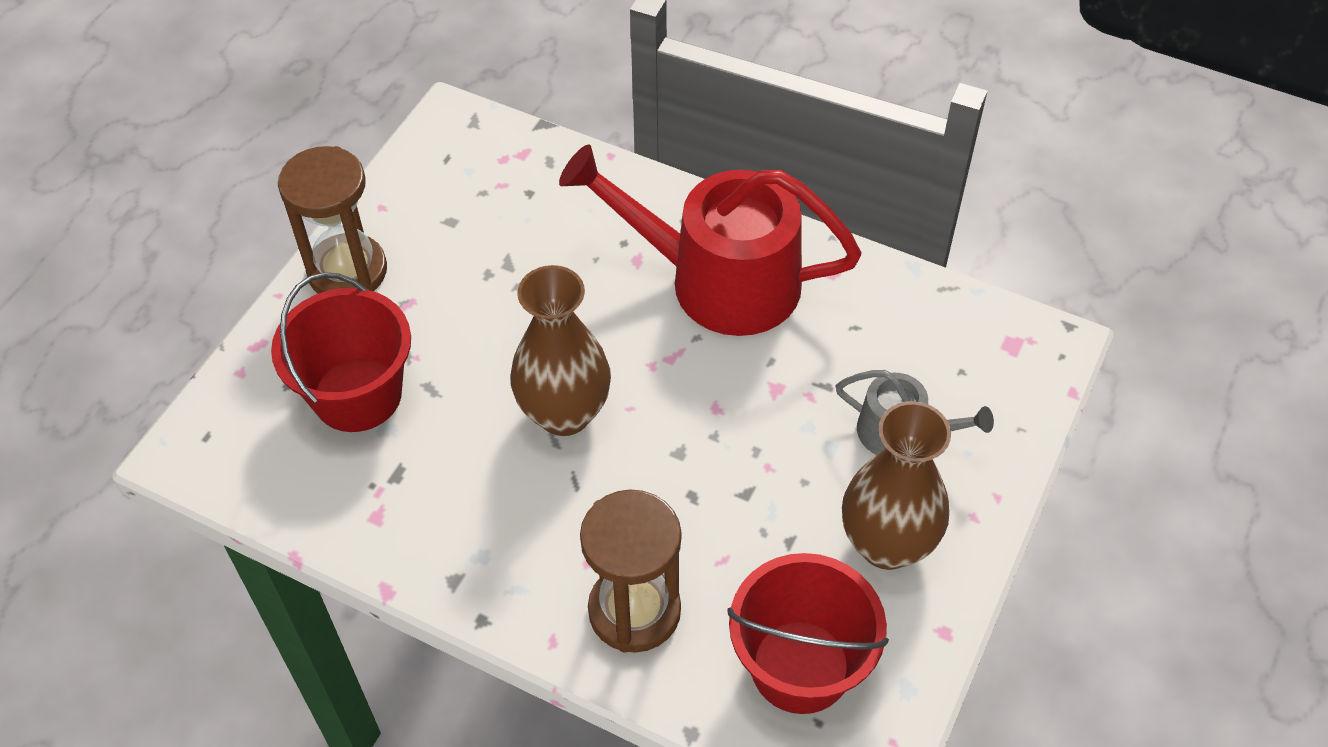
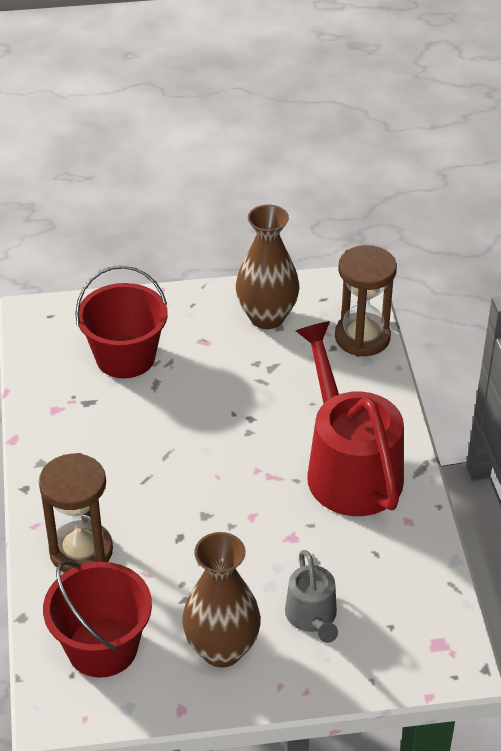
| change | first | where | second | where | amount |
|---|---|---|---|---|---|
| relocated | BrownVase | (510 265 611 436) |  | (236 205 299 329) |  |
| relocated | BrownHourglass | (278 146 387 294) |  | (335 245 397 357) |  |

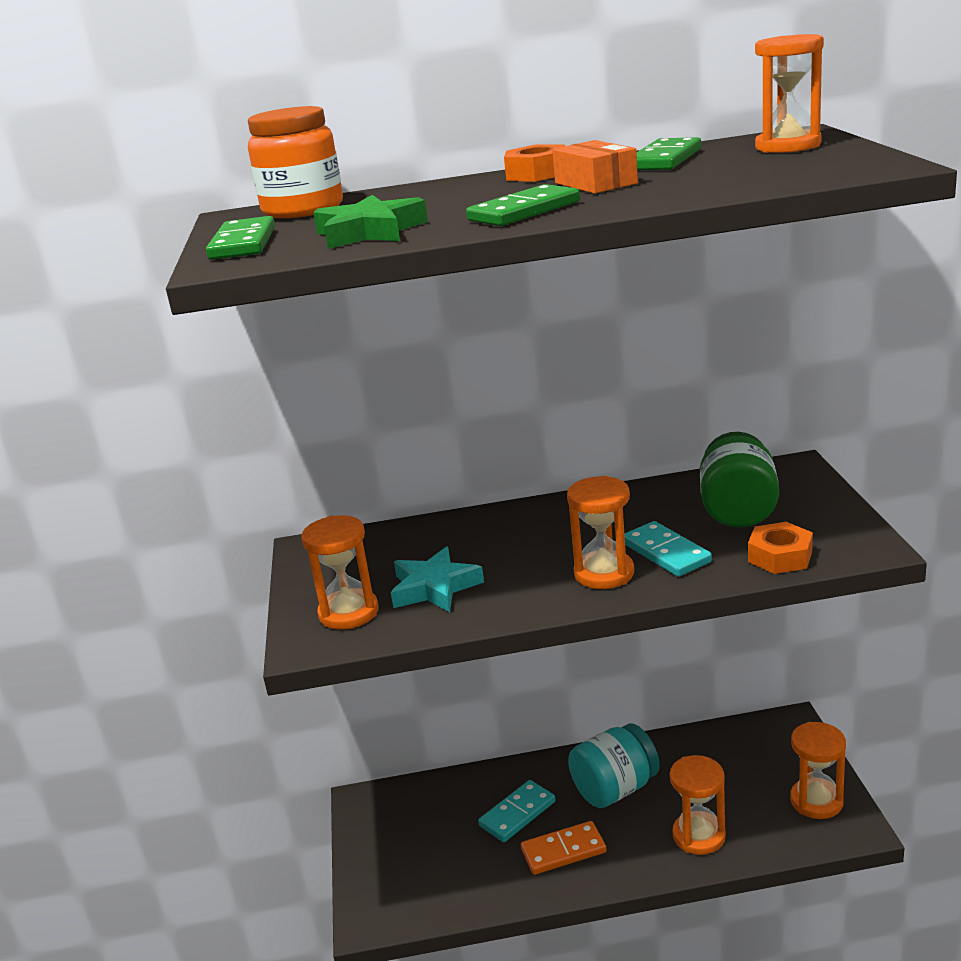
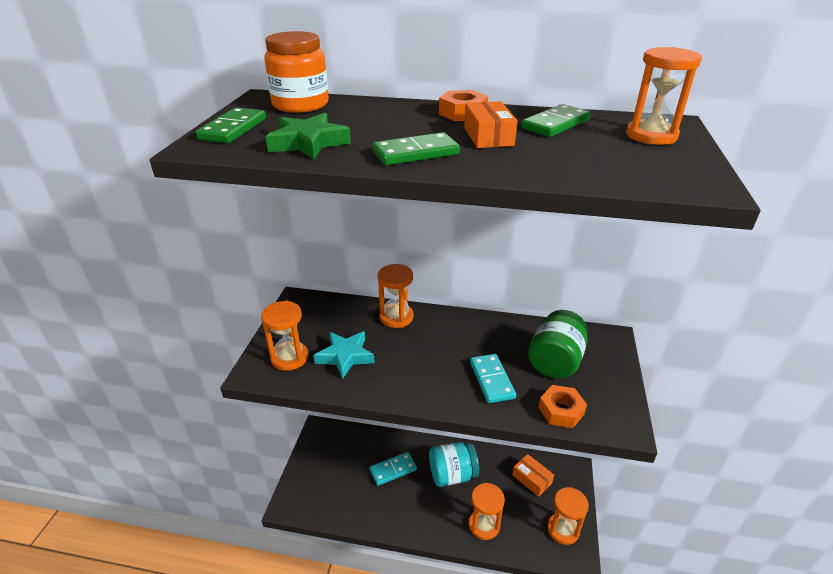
| change | first | where | second | where | amount |
|---|---|---|---|---|---|
| relocated | OrangeHourglass | (567 476 634 589) |  | (377 264 413 328) |  |
| appeared |  |  | OrangeBox | (512 454 554 497) |  |
| missing | OrangeDomino | (521 821 606 875) |  |  |  |

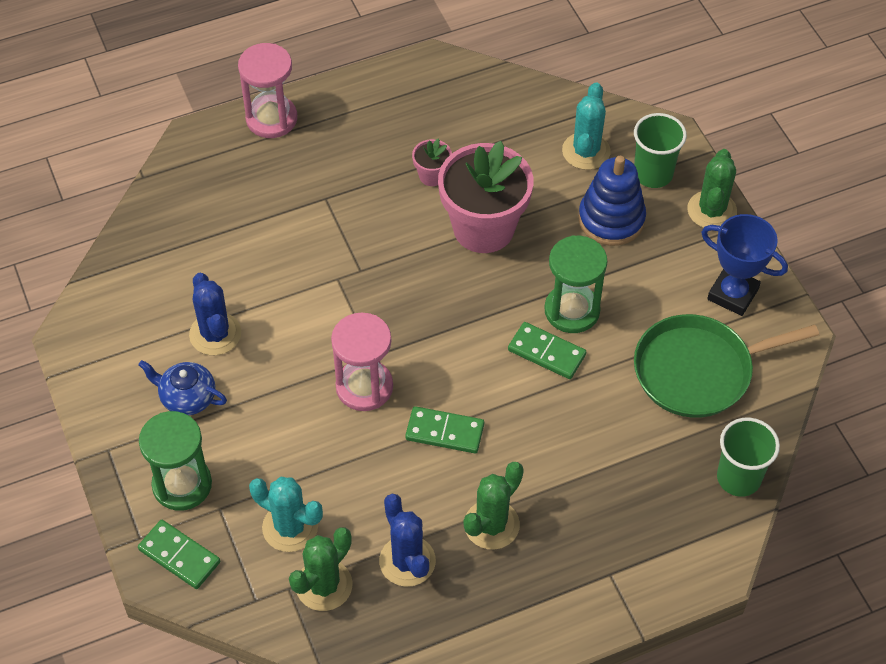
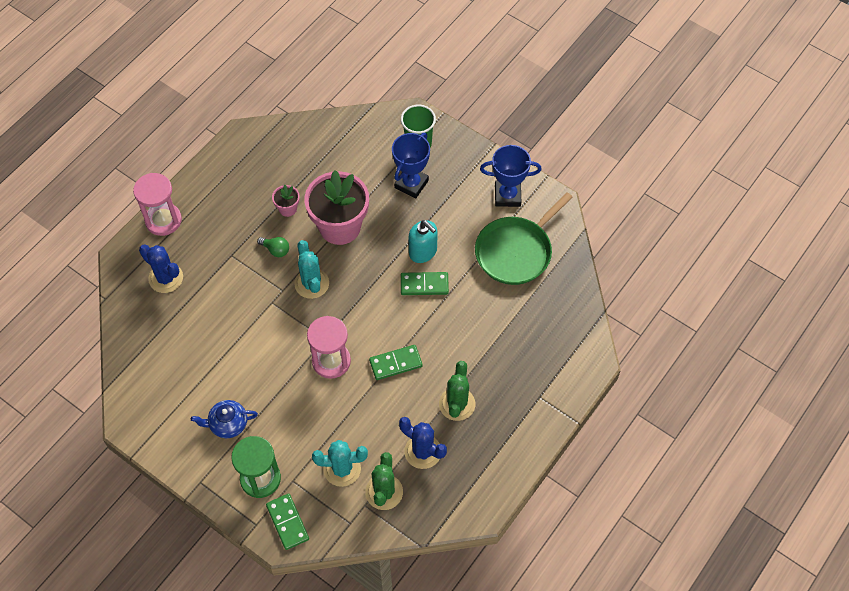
| change | first | where | second | where | amount |
|---|---|---|---|---|---|
| relocated | BlueCactus | (189 273 241 355) |  | (139 244 183 293) |  |
| appeared |  |  | GreenLightBulb | (257 237 289 257) |  |
| spun | GreenDomino | (138 520 220 589) |  | (266 493 309 550) | 60 degrees clockwise |
| relocated | TurquoiseCactus | (562 82 611 170) |  | (294 240 329 299) |  |
| exchanged | BlueStackingToy | (578 156 646 246) | BlueTrophy | (392 133 430 198) |  |
| exchanged | GreenHourglass | (544 235 607 333) | TurquoiseSoapDispenser | (409 220 438 263) |  |
| missing | GreenCactus | (687 149 737 228) |  |  |  |
| missing | GreenCup | (717 418 780 497) |  |  |  |

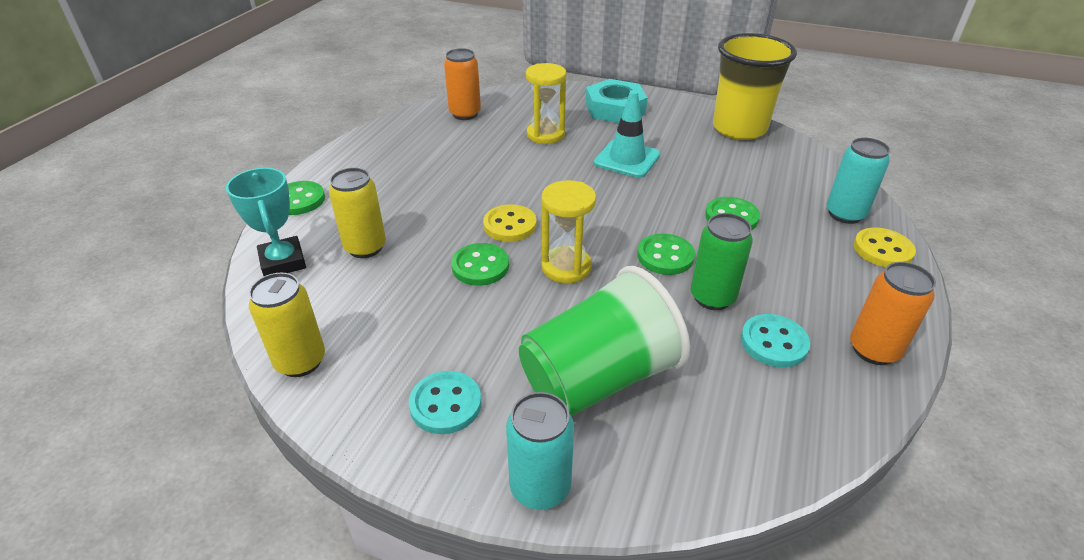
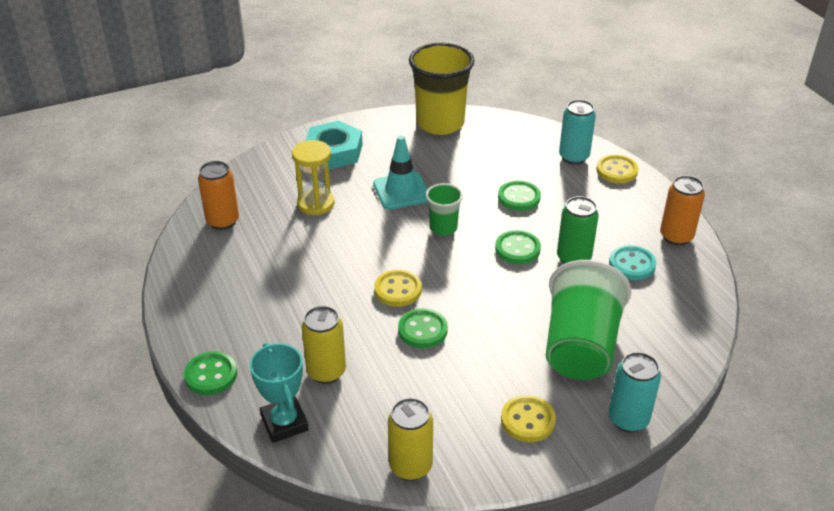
| change | first | where | second | where | amount |
|---|---|---|---|---|---|
| spun | TurquoiseTrophy | (226 168 306 276) |  | (250 342 309 443) | 45 degrees clockwise |
| appeared |  |  | GreenCup | (426 183 463 236) |  |
| colour | TurquoiseButton | (409 371 482 434) | YellowButton | (501 395 556 442) |  |
| missing | YellowHourglass | (541 180 596 283) |  |  |  |

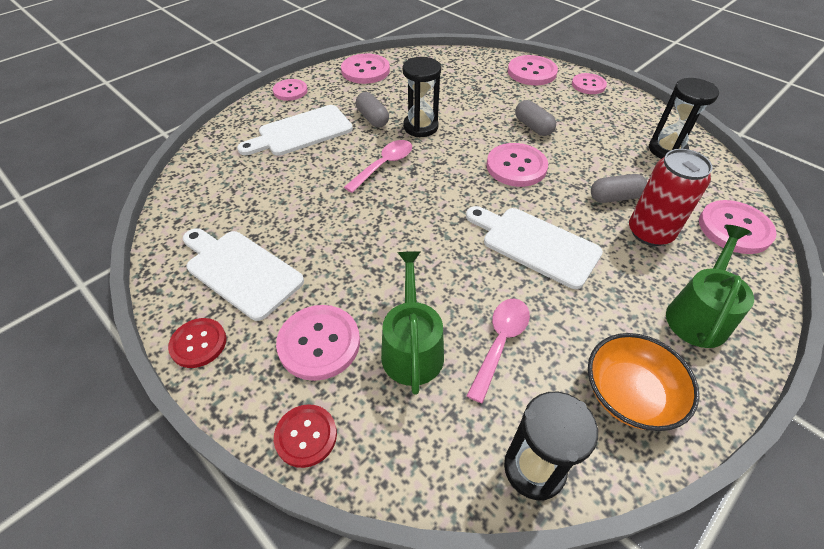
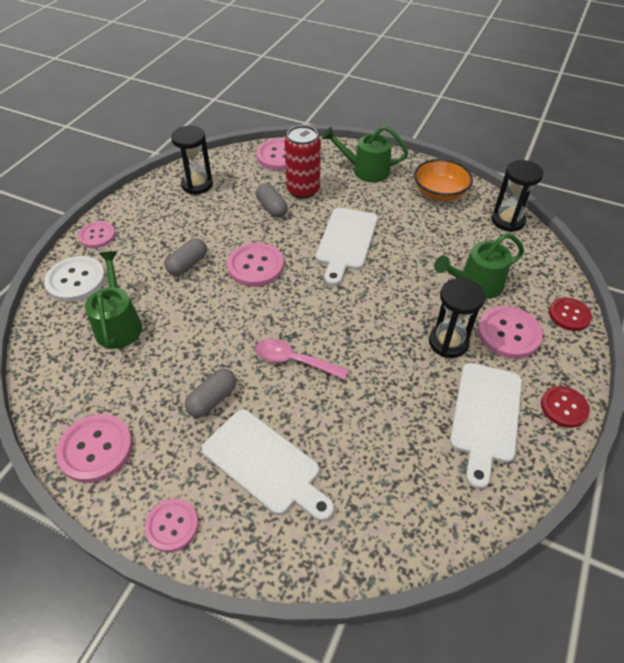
| change | first | where | second | where | amount |
|---|---|---|---|---|---|
| colour | PinkButton | (508 55 558 85) | WhiteButton | (44 256 106 302) |  |
| appeared |  |  | GreenWateringCan | (85 251 142 349) |  |
| relocated | BlackHourglass | (403 57 441 137) |  | (429 278 485 358) |  |
| missing | PinkSpoon | (466 299 530 403) |  |  |  |

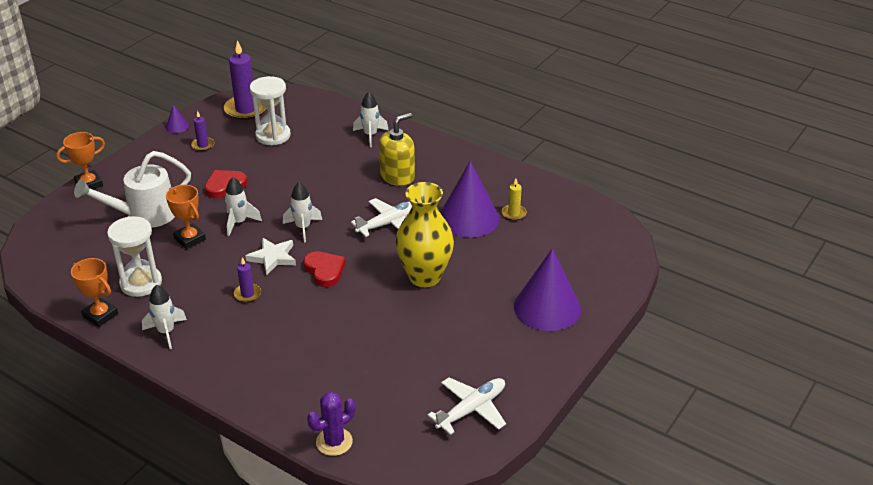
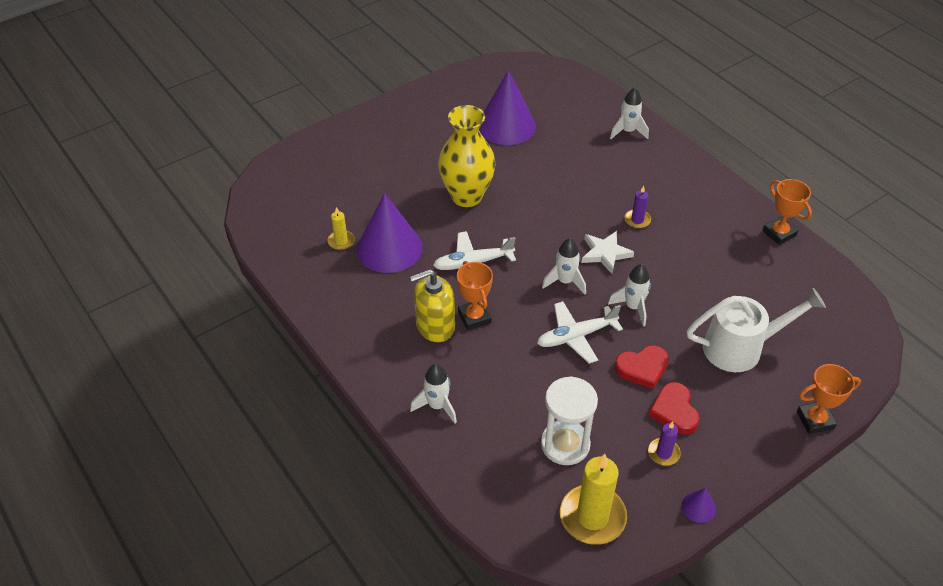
| change | first | where | second | where | amount |
|---|---|---|---|---|---|
| relocated | OrangeTrophy | (166 185 206 249) |  | (457 261 493 330) |  |
| relocated | PurpleCone | (514 248 581 331) |  | (479 70 536 145) |  |
| relocated | WhitePlane | (428 377 506 435) |  | (537 301 623 364) |  |
| colour | PurpleCandle | (224 40 266 120) | YellowCandle | (560 454 627 545) |  |
| relocated | WhiteRocket | (142 285 187 349) |  | (610 88 649 139) |  |
| relocated | RedHeart | (303 251 346 287) |  | (649 382 700 434) |  |
| missing | WhiteHourglass | (107 216 162 297) |  |  |  |
| missing | PurpleCactus | (307 392 356 456) |  |  |  |

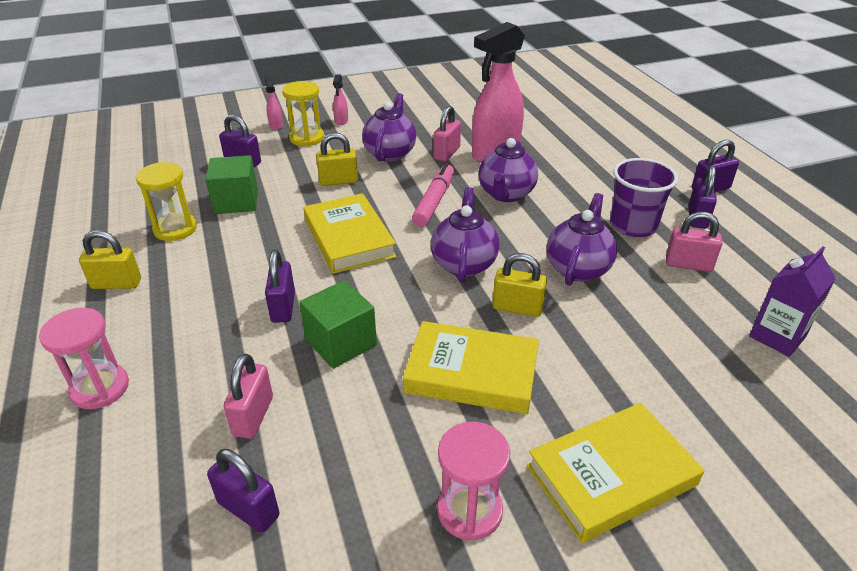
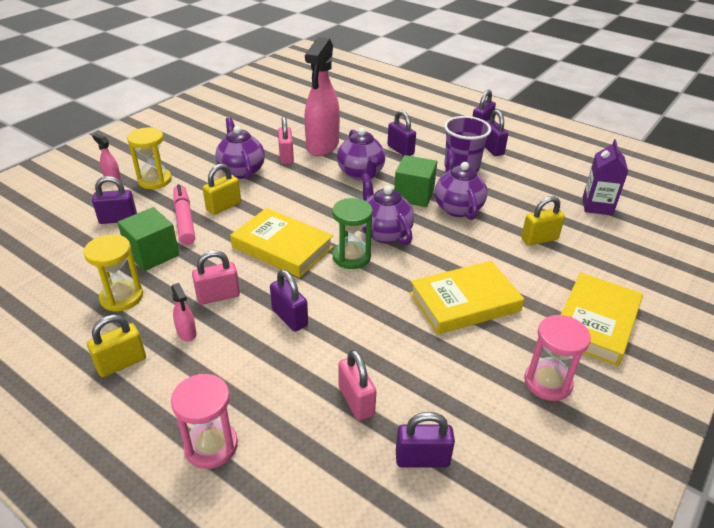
| change | first | where | second | where | amount |
|---|---|---|---|---|---|
| relocated | PinkSprayBottle | (333 74 348 125) |  | (171 283 197 341) |  |
| relocated | PinkMarker | (412 163 454 227) |  | (173 184 195 245) |  |
| relocated | PinkPadlock | (666 212 723 272) |  | (192 250 240 305) |  |
| appeared |  |  | GreenHourglass | (332 198 373 269) |  |
| appeared |  |  | PurplePadlock | (387 110 416 156) |  |
| relocated | GreenCube | (299 280 377 369) |  | (394 155 437 207) |  |
| relocated | YellowPadlock | (493 253 547 317) |  | (521 196 565 246) |  |

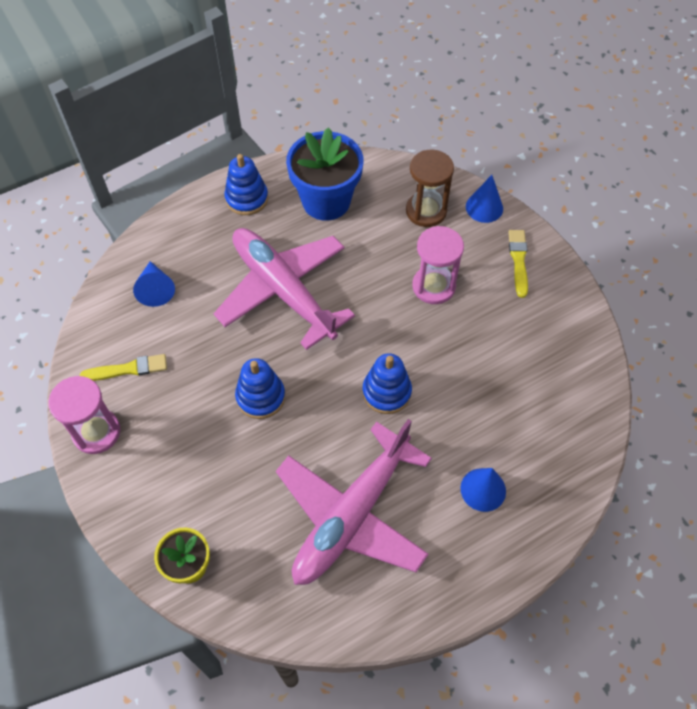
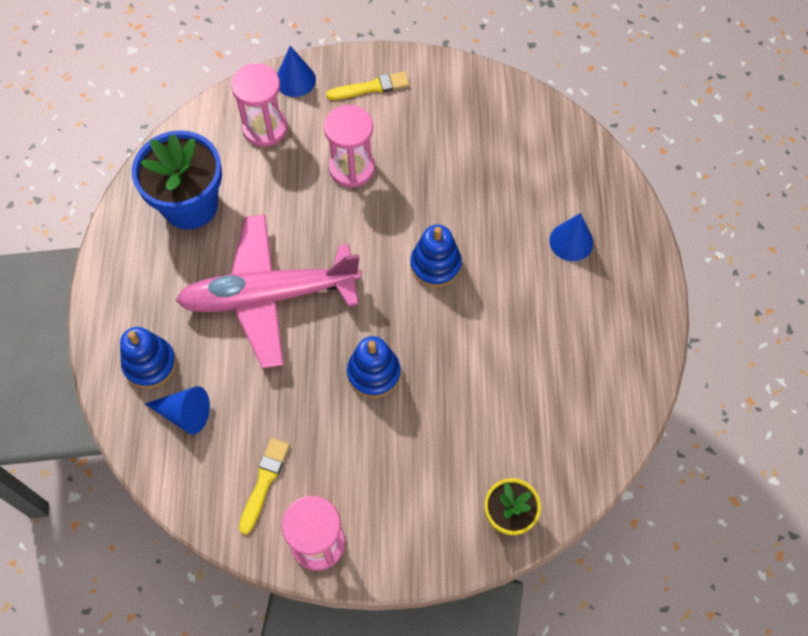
| change | first | where | second | where | amount |
|---|---|---|---|---|---|
| relocated | BlueStackingToy | (224 154 268 215) |  | (120 327 177 389) |  |
| colour | BrownHourglass | (406 150 454 227) | PinkHourglass | (231 64 288 147) |  |
| spun | YellowBrush | (508 230 528 298) |  | (326 71 409 100) | 135 degrees clockwise |
| missing | PinkPlane | (276 419 432 585) |  |  |  |

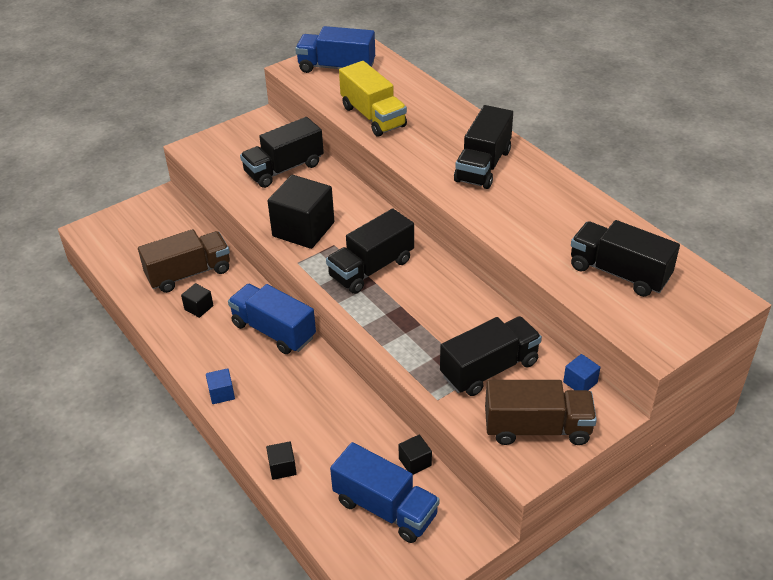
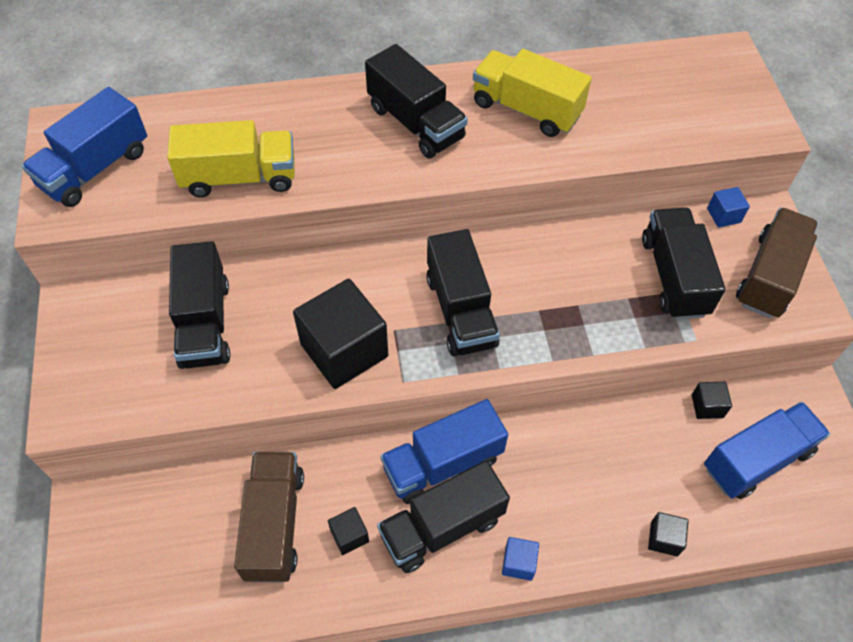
| change | first | where | second | where | amount |
|---|---|---|---|---|---|
| relocated | BlackTruck | (571 220 680 297) |  | (377 460 510 573) |  |
| appeared |  |  | YellowTruck | (473 49 592 137) |  |

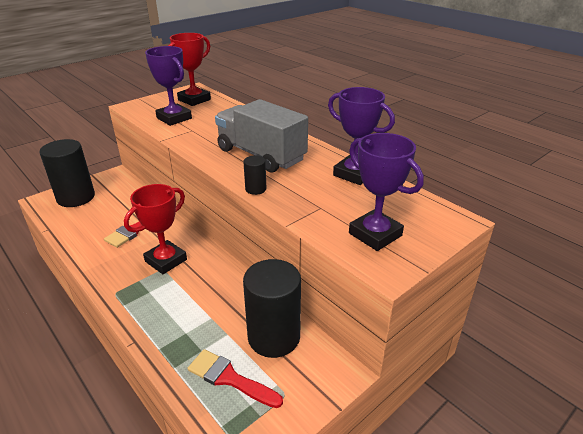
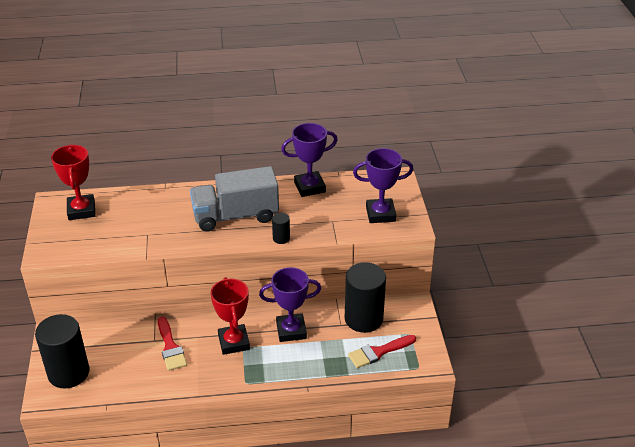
| change | first | where | second | where | amount |
|---|---|---|---|---|---|
| relocated | PurpleTrophy | (145 46 192 126) |  | (259 267 321 342) |  |

